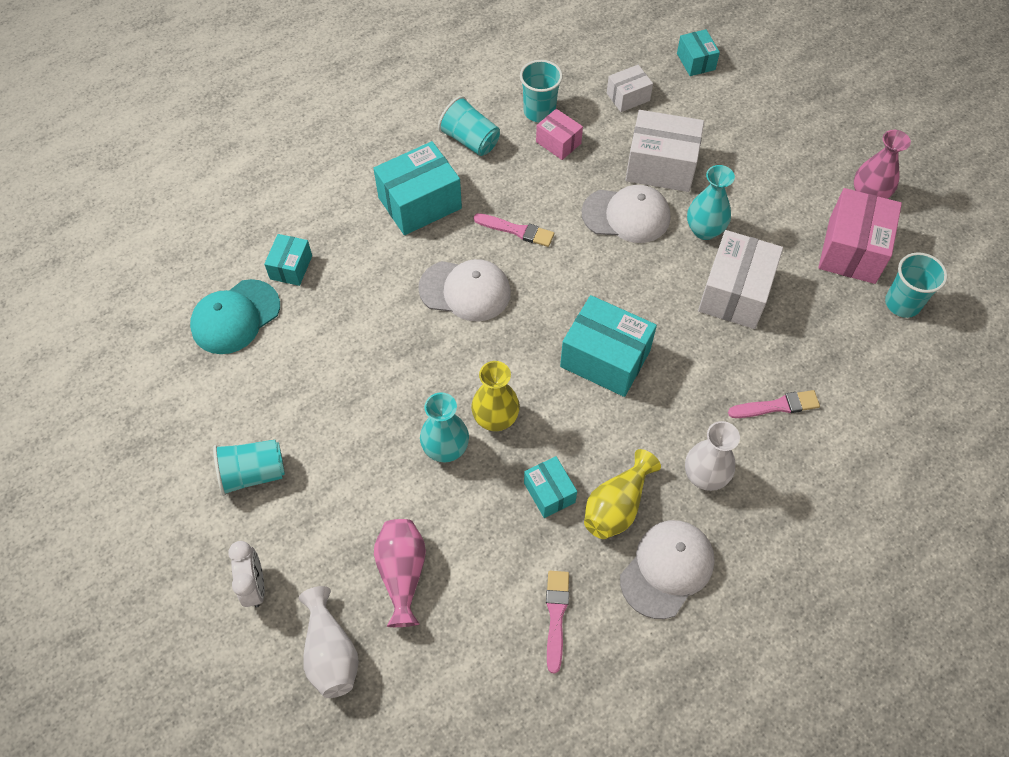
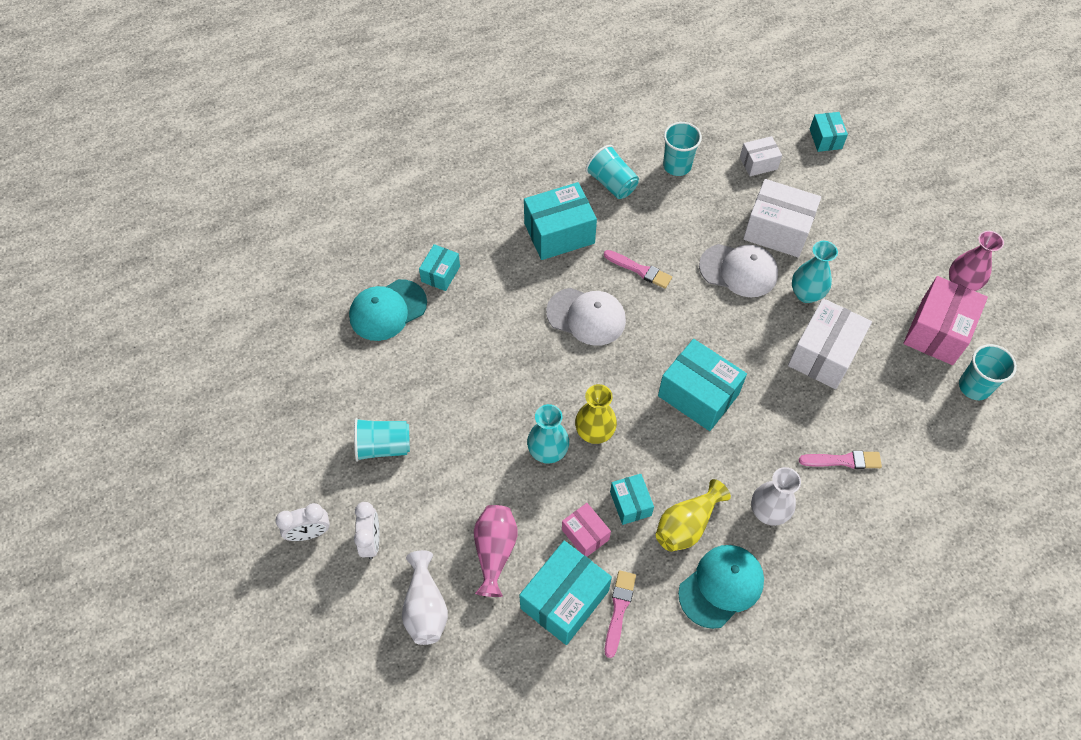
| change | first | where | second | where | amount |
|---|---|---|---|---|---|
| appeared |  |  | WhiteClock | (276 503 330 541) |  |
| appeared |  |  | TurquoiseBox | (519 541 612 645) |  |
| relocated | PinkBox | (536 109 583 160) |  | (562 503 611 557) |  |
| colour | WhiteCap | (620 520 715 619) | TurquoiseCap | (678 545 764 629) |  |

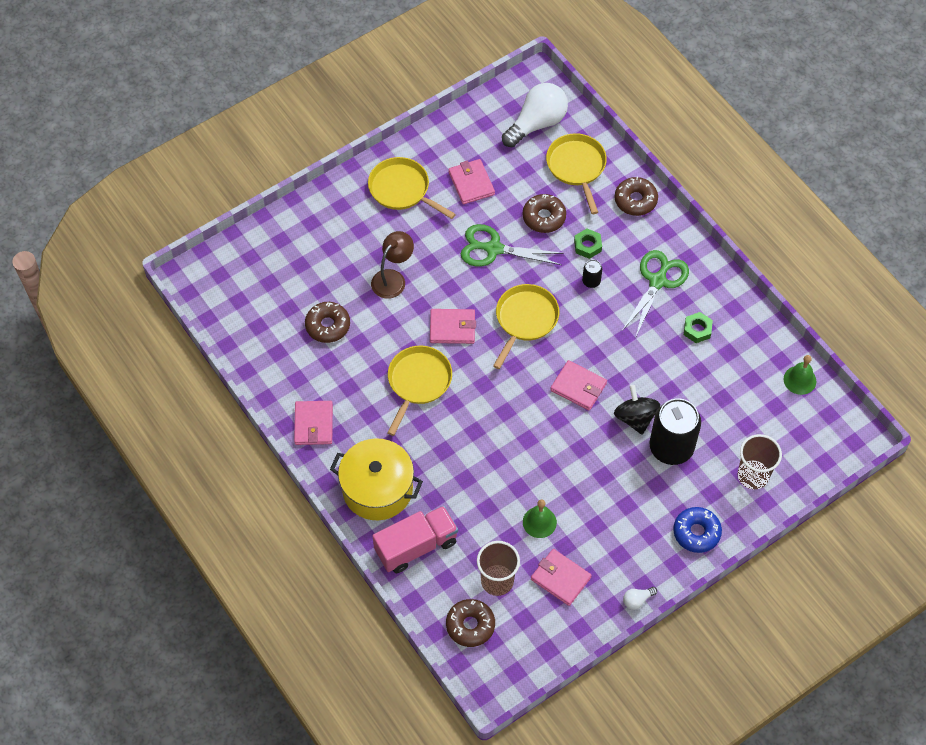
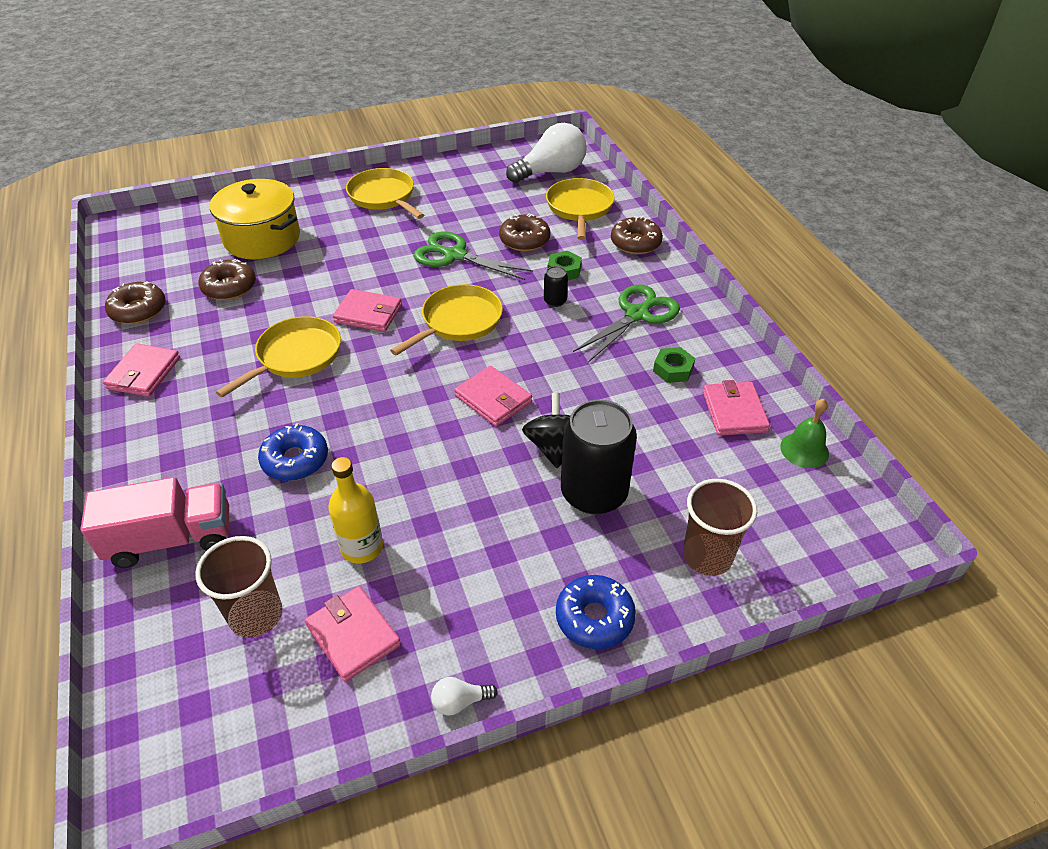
| change | first | where | second | where | amount |
|---|---|---|---|---|---|
| relocated | BrownDonut | (446 599 495 647) |  | (105 281 166 324) |  |
| relocated | YellowPot | (330 438 423 520) |  | (210 179 300 259) |  |
| appeared |  |  | BlueDonut | (258 423 328 481) |  |
| exchanged | GreenBell | (523 499 557 538) | YellowBottle | (328 457 383 564) |  |
| relocated | PinkWallet | (448 159 495 204) |  | (703 380 770 436) |  |
| missing | BrownLamp | (371 231 414 299) |  |  |  |

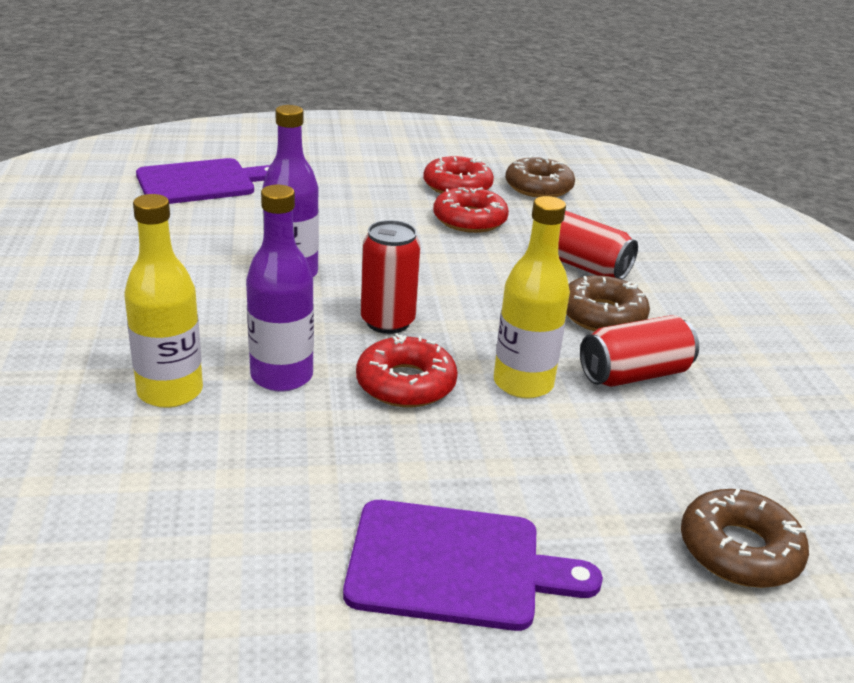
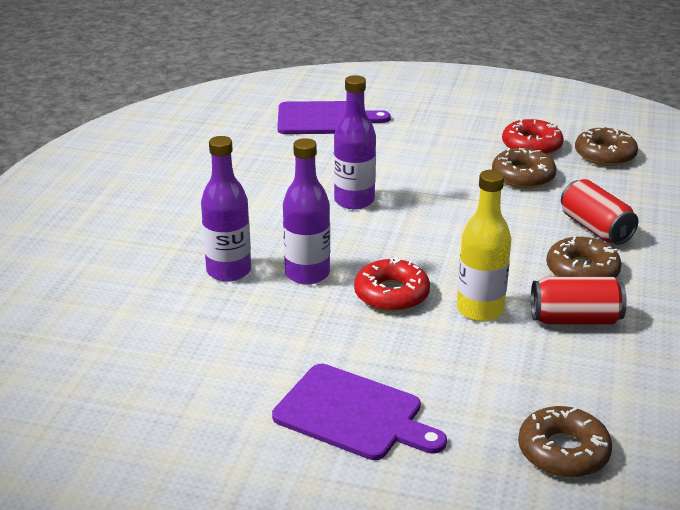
| change | first | where | second | where | amount |
|---|---|---|---|---|---|
| colour | YellowBottle | (124 194 203 408) | PurpleBottle | (201 136 251 282) |  |
| colour | RedDonut | (433 187 509 233) | BrownDonut | (492 148 556 188) |  |
| missing | RedCan | (361 220 421 334) |  |  |  |

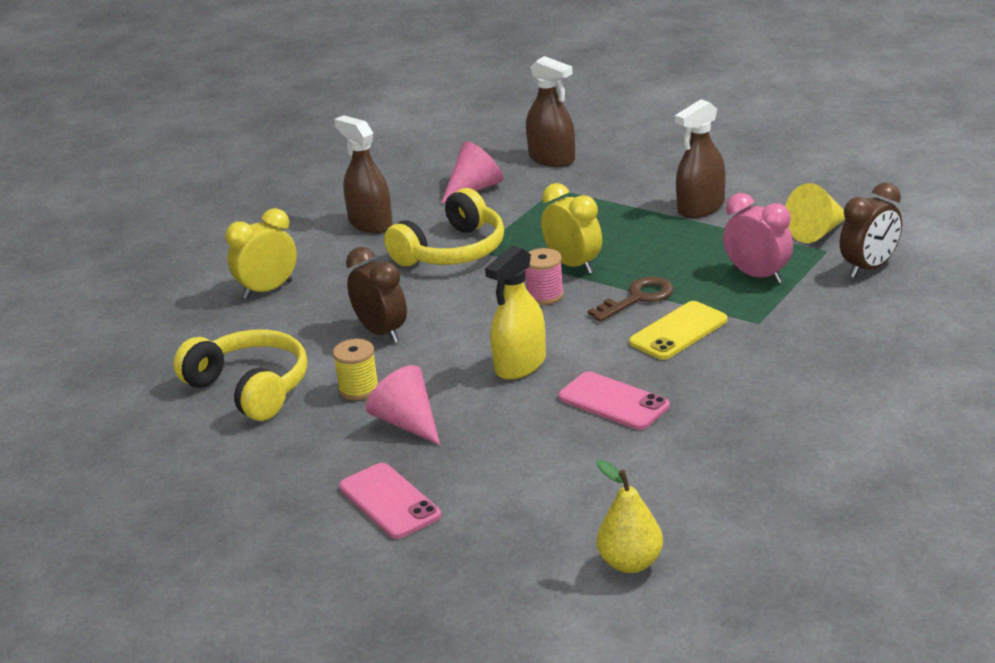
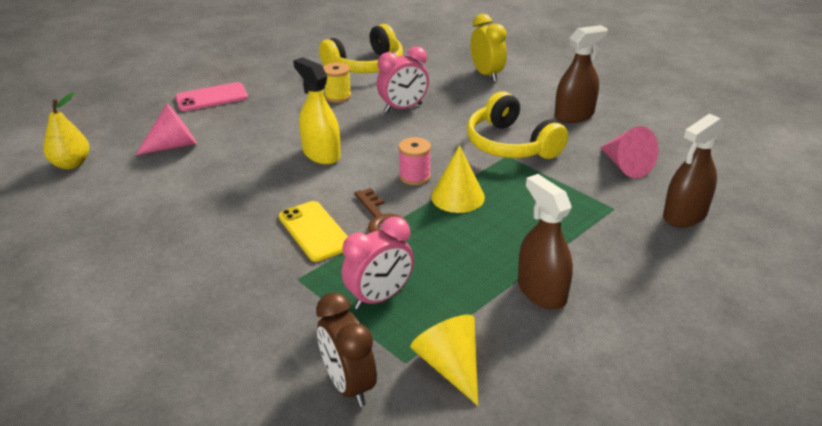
| change | first | where | second | where | amount |
|---|---|---|---|---|---|
| relocated | PinkCone | (365 365 440 445) |  | (136 104 197 155) |  |
| colour | BrownClock | (346 247 407 343) | PinkClock | (377 46 429 113) |  |
| exchanged | YellowClock | (541 183 602 274) | YellowCone | (431 145 485 213) |  |
| missing | PinkPhone | (558 371 670 430) |  |  |  |

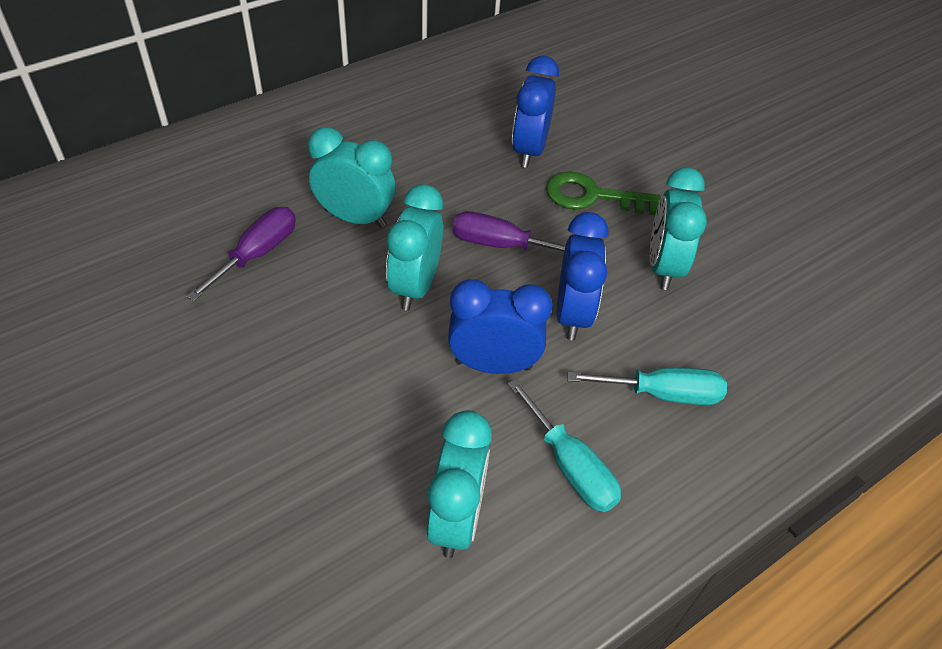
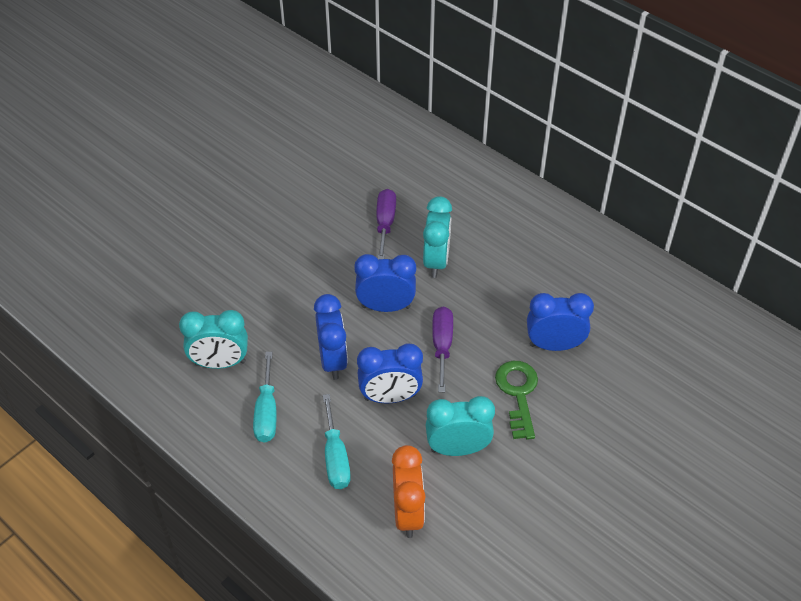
| change | first | where | second | where | amount |
|---|---|---|---|---|---|
| spun | TurquoiseScrewdriver | (508 379 621 512) |  | (253 352 276 443) | 45 degrees counterclockwise |
| colour | TurquoiseClock | (386 184 443 311) | BlueClock | (354 254 416 312) |  |
| spun | PurpleScrewdriver | (187 207 296 301) |  | (376 189 396 260) | 105 degrees counterclockwise |
| appeared |  |  | OrangeClock | (392 445 426 538) |  |

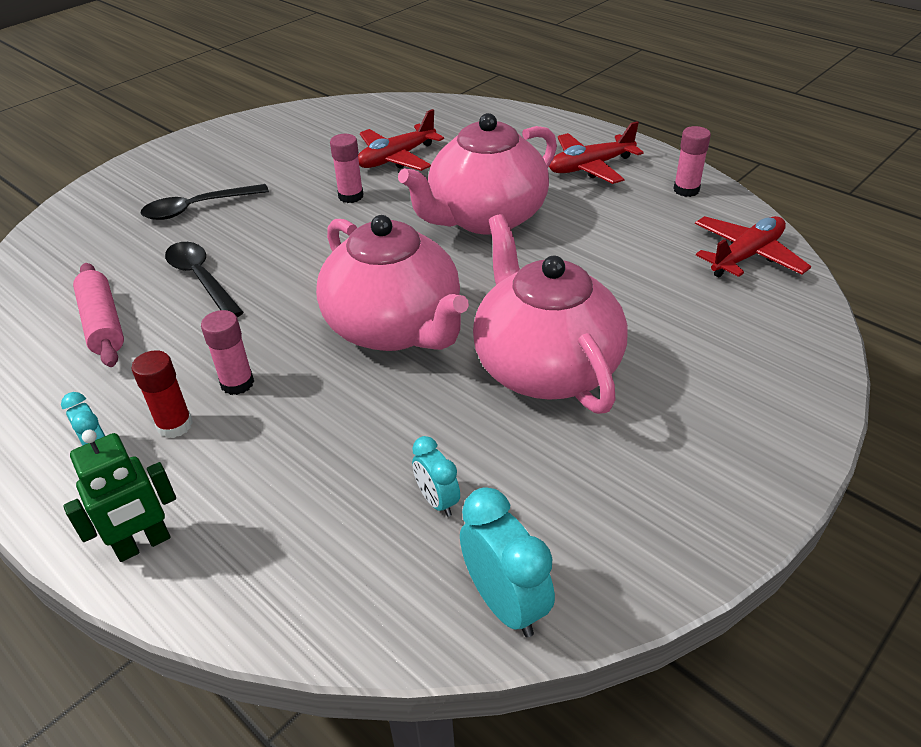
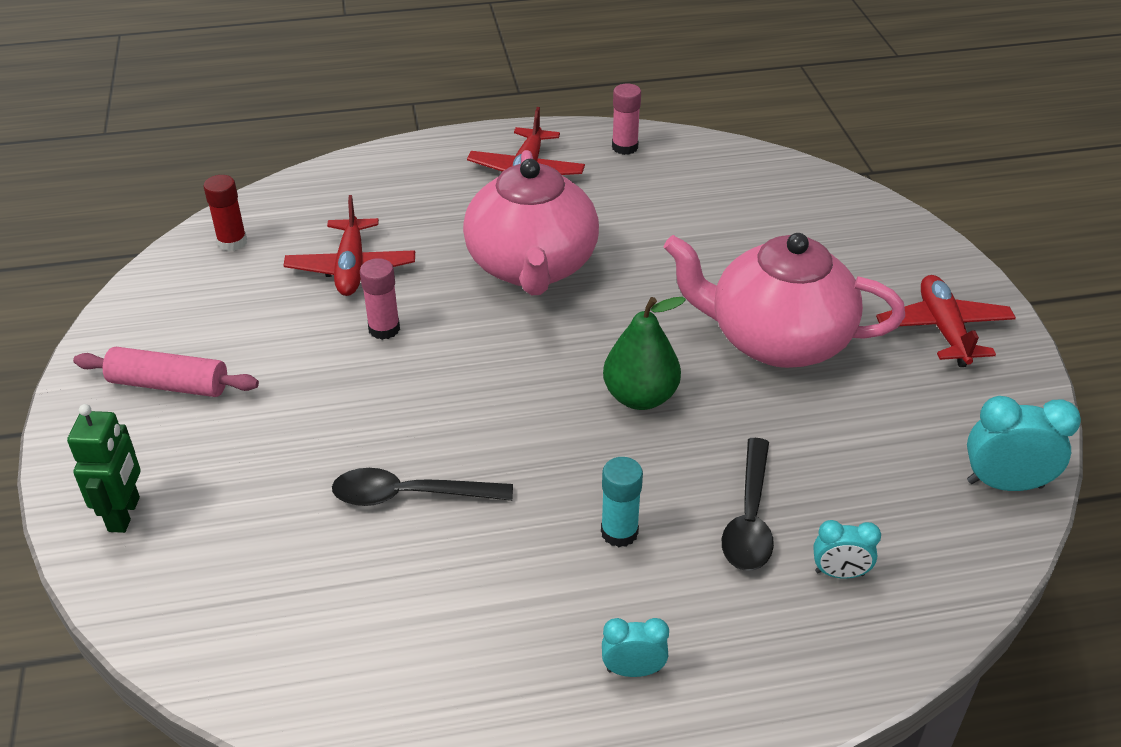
| change | first | where | second | where | amount |
|---|---|---|---|---|---|
| relocated | GreenRobot | (63 430 176 562) |  | (67 404 140 533) |  |
| relocated | PinkRollingPin | (73 263 124 367) |  | (73 347 259 397) |  |
| relocated | RedGlueStick | (131 350 193 438) |  | (203 175 247 251) |  |
| colour | PinkGlueStick | (201 310 254 395) | TurquoiseGlueStick | (601 457 643 547) |  |
| exchanged | PinkTeapot | (316 215 469 351) | GreenPear | (603 297 686 410) |  |
| relocated | BlackSpoon | (140 184 269 220) |  | (722 438 774 571) |  |
| relocated | TurquoiseClock | (412 436 460 517) |  | (813 520 881 578) |  |
| relocated | RedPlane | (695 216 811 277) |  | (876 275 1016 367) |  |

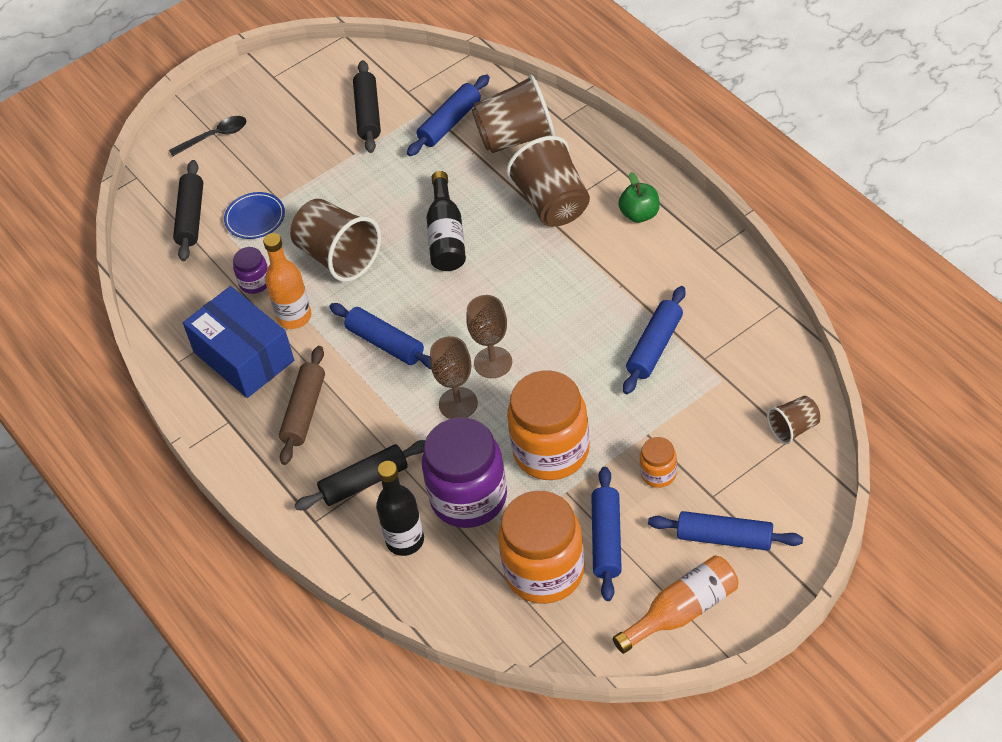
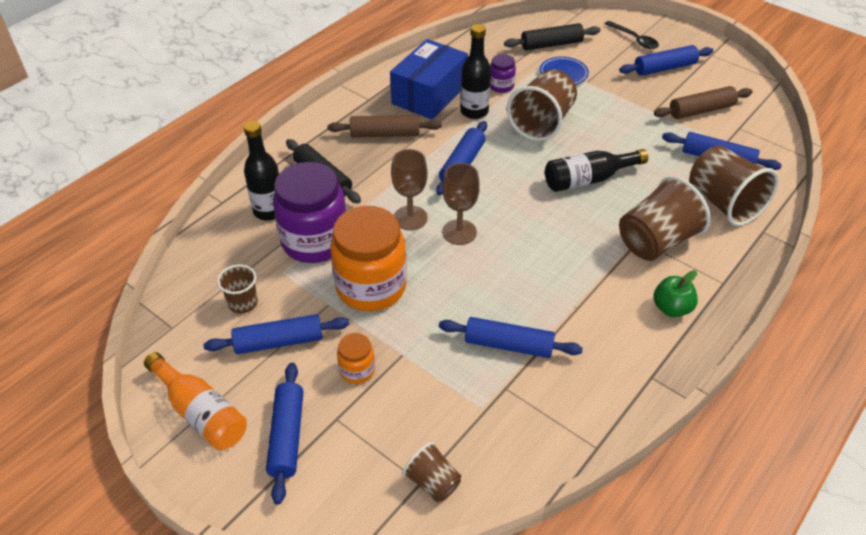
| change | first | where | second | where | amount |
|---|---|---|---|---|---|
| exchanged | OrangeJar | (498 491 585 604) | BrownCup | (217 264 258 314) |  |
| colour | OrangeBottle | (263 233 311 329) | BlackBottle | (460 24 491 119) |  |
| appeared |  |  | BlueRollingPin | (619 45 713 76) |  |
| colour | BlackRollingPin | (353 60 381 153) | BrownRollingPin | (654 86 753 119) |  |

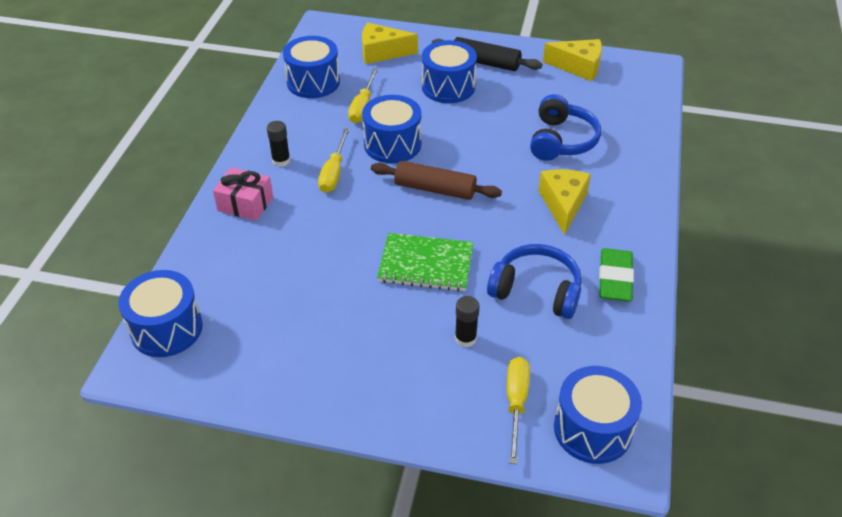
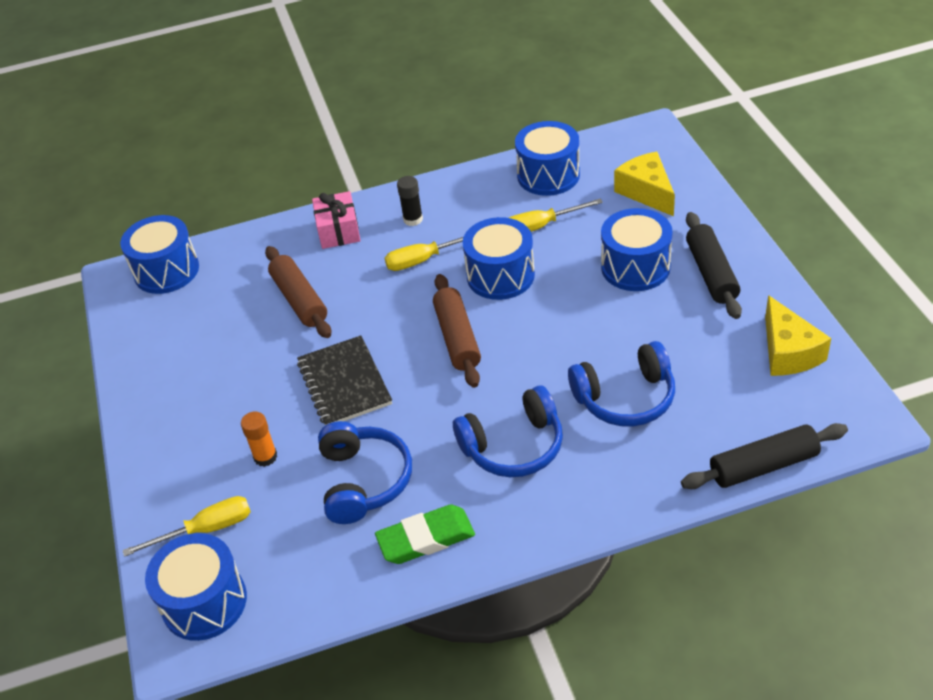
| change | first | where | second | where | amount |
|---|---|---|---|---|---|
| colour | BlackGlueStick | (455 296 479 347) | OrangeGlueStick | (241 411 277 467) |  |
| appeared |  |  | BrownRollingPin | (265 246 331 338) |  |
| colour | GreenNotebook | (377 233 473 292) | BlackNotebook | (297 335 392 425) |  |
| exchanged | YellowCheese | (538 169 591 235) | BlueHeadphones | (453 385 563 477) |  |
| appeared |  |  | BlackRollingPin | (681 423 848 489) |  |

